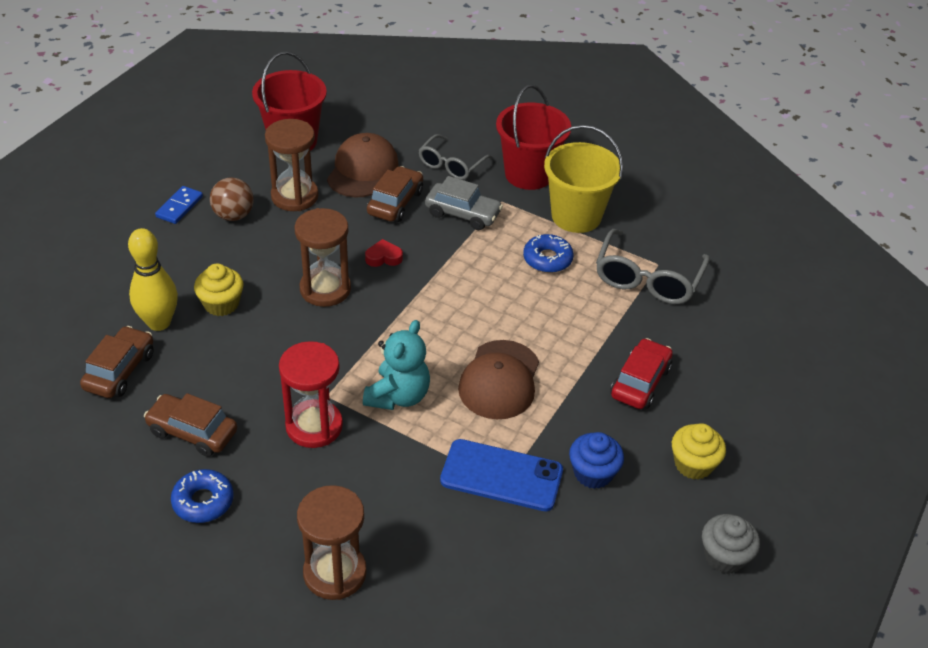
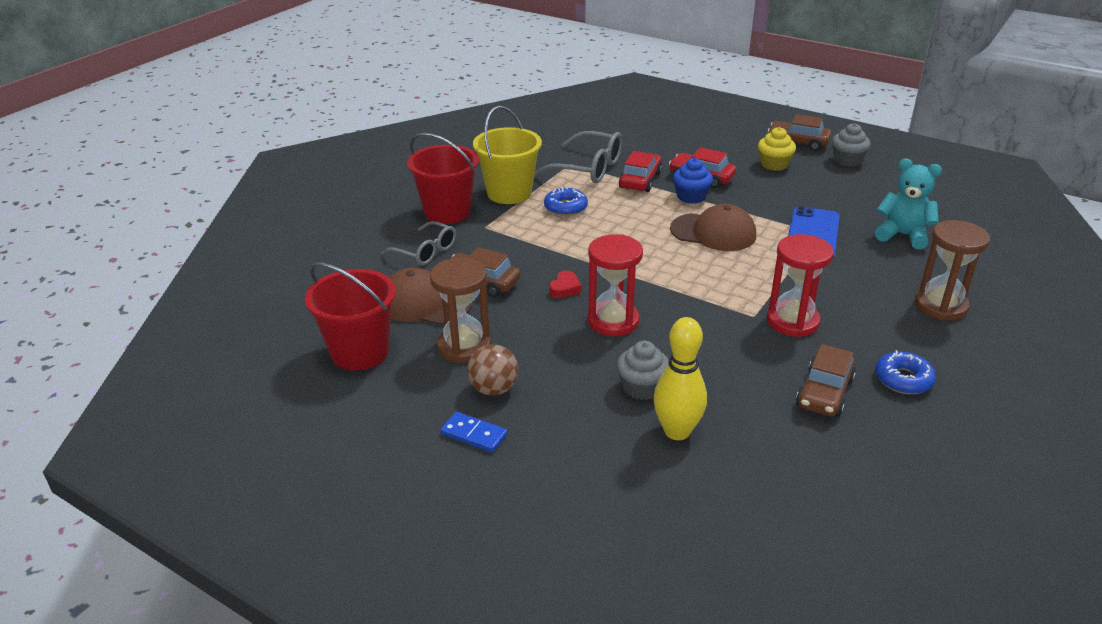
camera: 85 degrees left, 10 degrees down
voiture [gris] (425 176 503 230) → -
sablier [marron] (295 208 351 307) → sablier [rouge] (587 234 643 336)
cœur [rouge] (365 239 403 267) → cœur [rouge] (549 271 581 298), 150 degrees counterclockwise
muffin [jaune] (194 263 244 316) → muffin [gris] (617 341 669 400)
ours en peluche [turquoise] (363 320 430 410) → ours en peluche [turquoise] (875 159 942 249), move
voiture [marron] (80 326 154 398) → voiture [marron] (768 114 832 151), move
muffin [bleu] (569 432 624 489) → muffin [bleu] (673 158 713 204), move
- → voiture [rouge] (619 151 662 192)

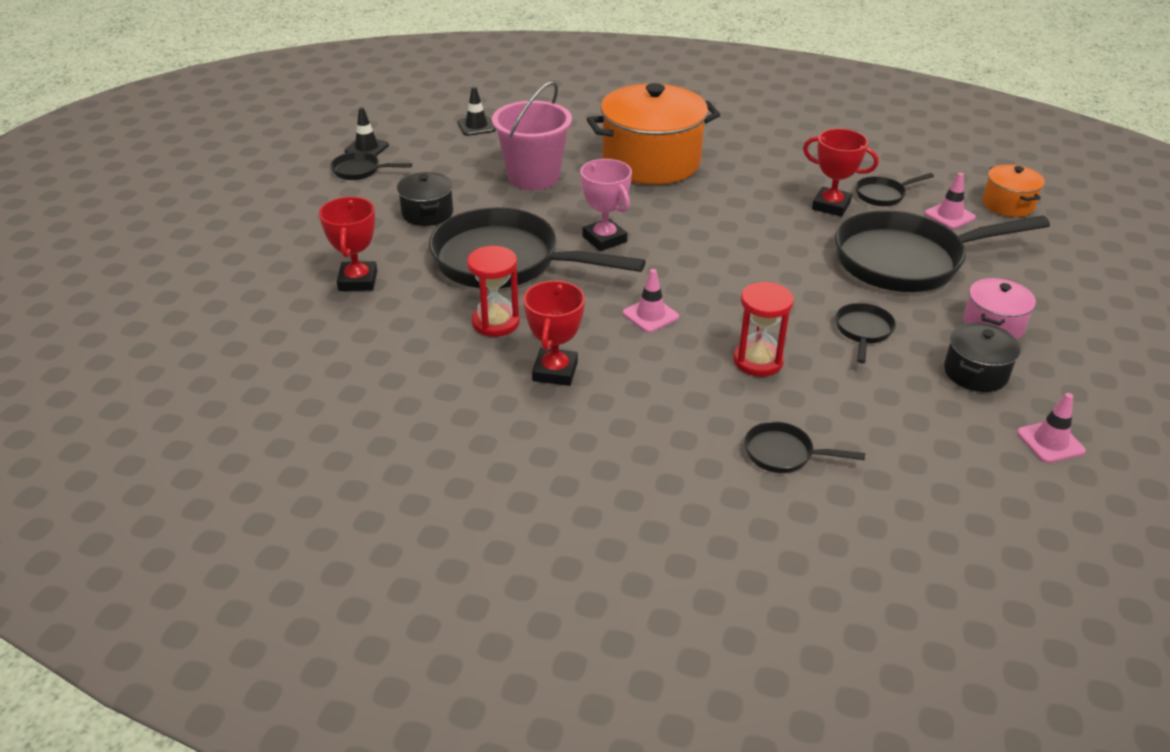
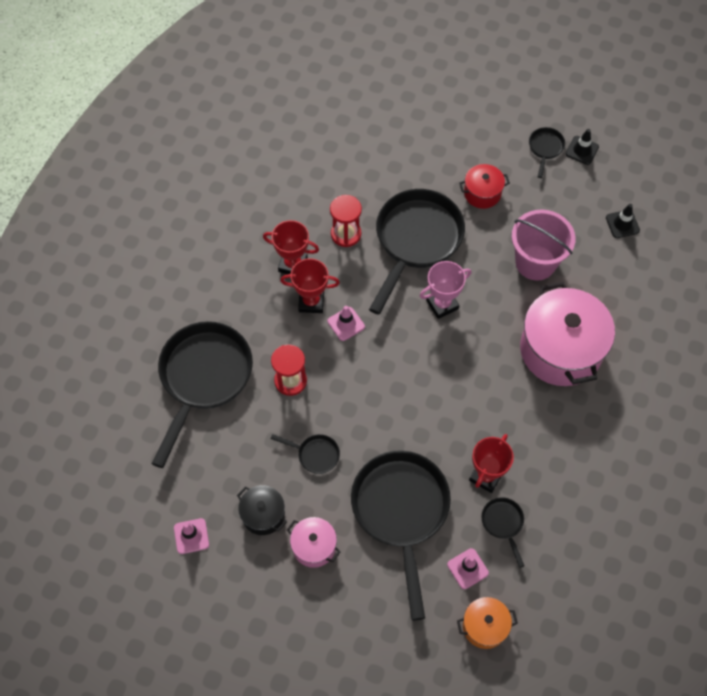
camera: 95 degrees right, 25 degrees up
marmite [orange] (587 83 720 185) → marmite [rose] (520 282 615 386)
marmite [noir] (397 172 453 226) → marmite [rouge] (459 164 510 209)
trophée [rouge] (319 197 377 291) → trophée [rouge] (280 258 340 313), move
poêle [noir] (744 421 865 473) → poêle [noir] (151 321 253 468), x2.34

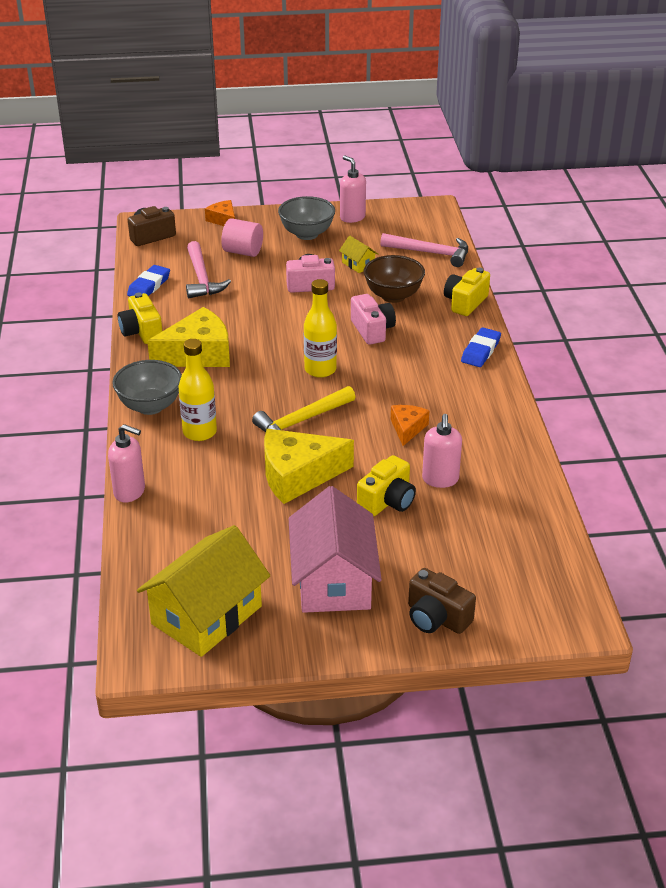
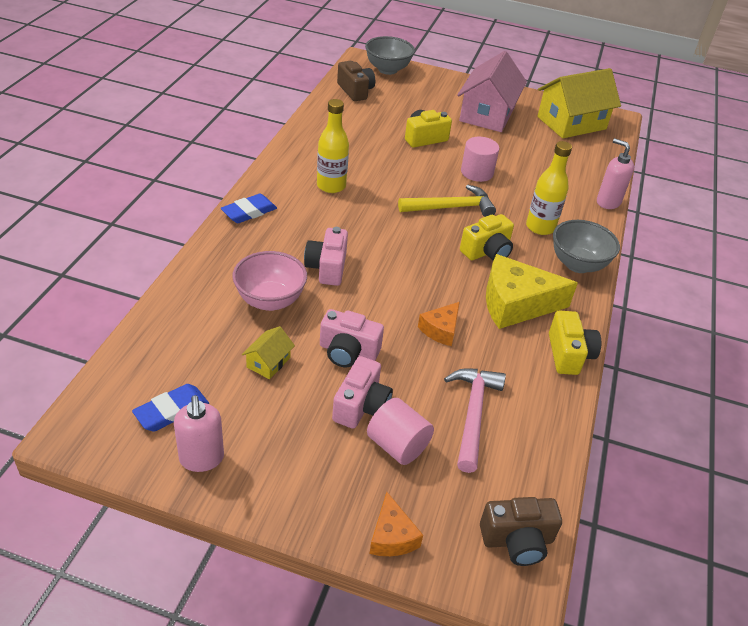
camera: 160 degrees left, 5 degrees up
bol [gris] (278 196 335 240) → bol [gris] (365 36 415 75), move
marteau [rose] (380 233 468 267) → -
maison [jaune] (339 235 378 273) → maison [jaune] (242 326 295 379), 45 degrees clockwise
bol [marron] (364 255 425 303) → bol [rose] (232 251 307 311)
gomme [bleu] (127 265 170 296) → gomme [bleu] (132 384 209 431), move
appareil photo [jaune] (444 268 490 316) → appareil photo [jaune] (460 214 514 261), move
bouteille [jaune] (304 279 337 378) → bouteille [jaune] (317 99 349 193), move
fromage [orange] (391 405 429 446) → fromage [orange] (418 302 460 346), move
distributeur de savon [rose] (422 414 462 488) → -
fromage [jaune] (264 429 354 504) → cylindre [rose] (461 137 500 182)
appareil photo [marron] (408 568 476 634) → appareil photo [marron] (337 61 375 101), move
- → appareil photo [rose] (332 356 393 429)

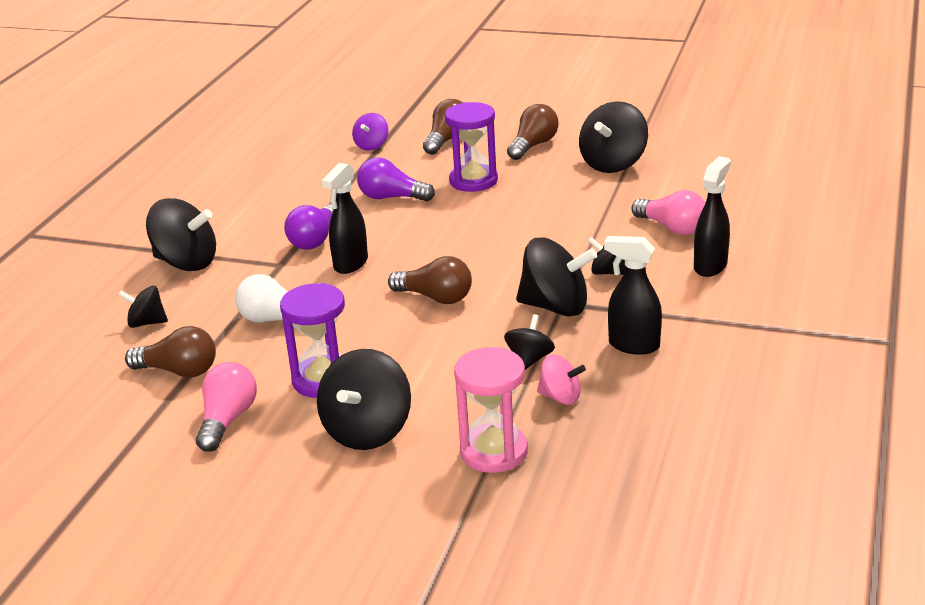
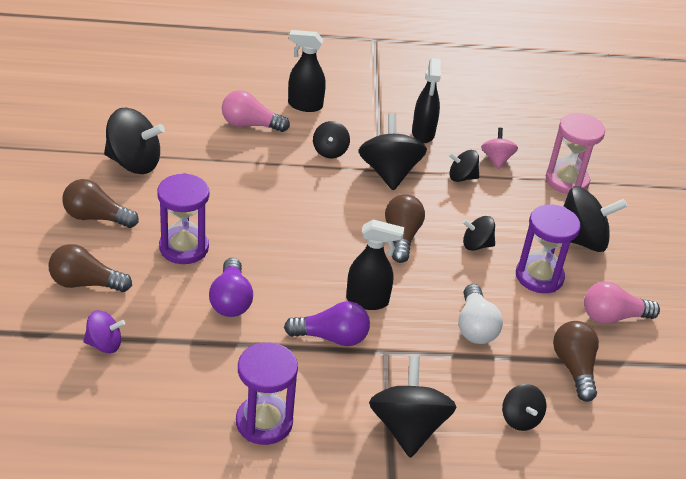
camera: 115 degrees left, 10 degrees up
ampoule [rose] (631 190 705 235) → ampoule [rose] (222 90 290 132), 105 degrees counterclockwise
- → toupie [noir] (462 216 495 251)
- → sablier [violet] (236 342 298 445)

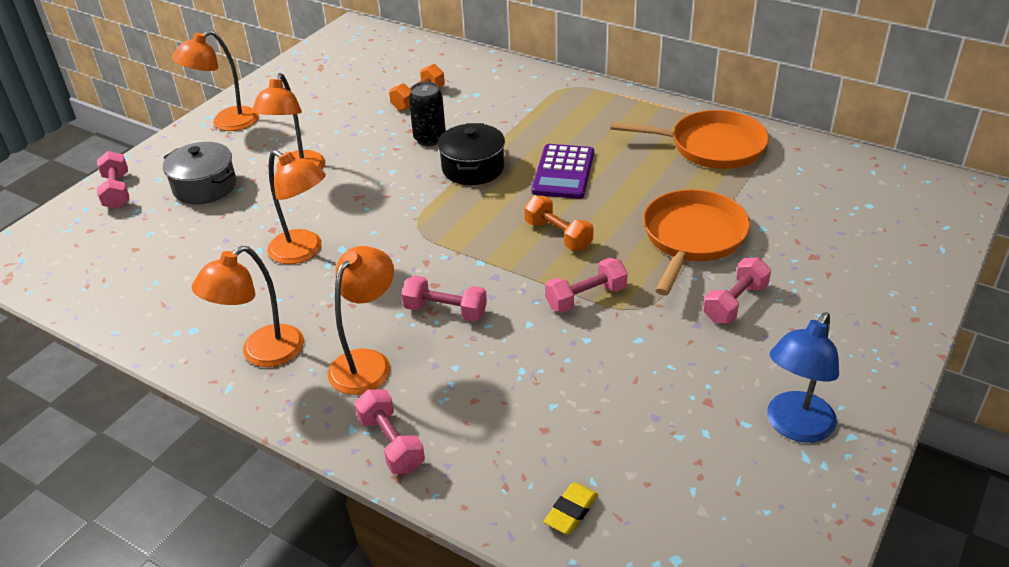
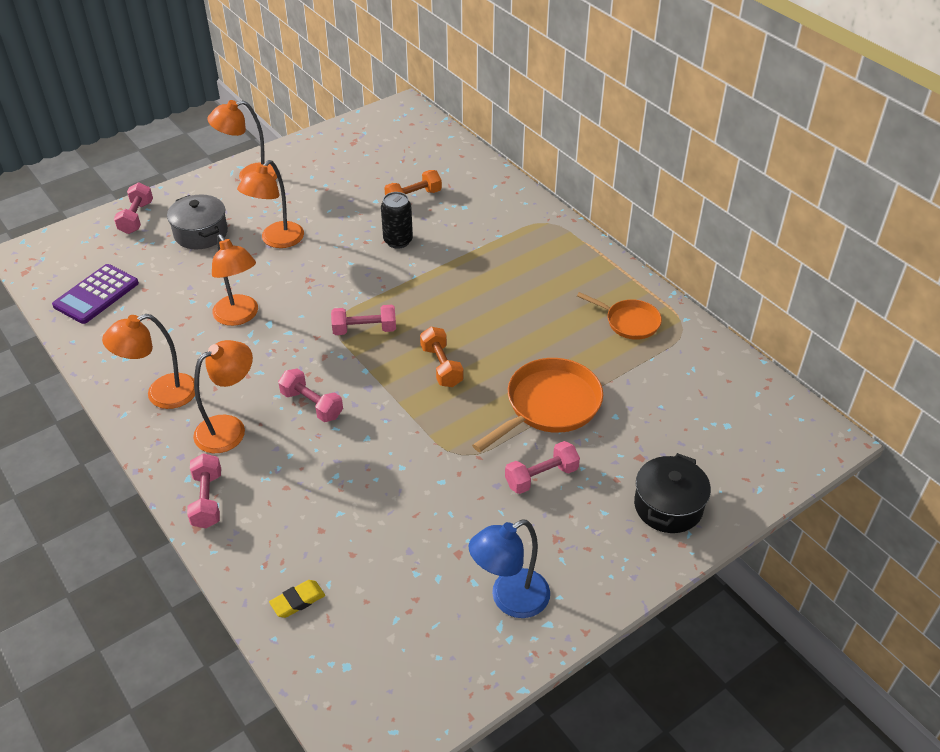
camera: 20 degrees right, 5 degrees up
poêle [orange] (610 110 769 169) → poêle [orange] (577 292 662 340), x0.61
marmite [noir] (438 123 505 185) → marmite [noir] (634 453 711 533), move
calculatrice [violet] (532 144 594 199) → calculatrice [violet] (52 264 139 324), move
haltère [rose] (545 258 628 313) → haltère [rose] (331 305 396 335), move

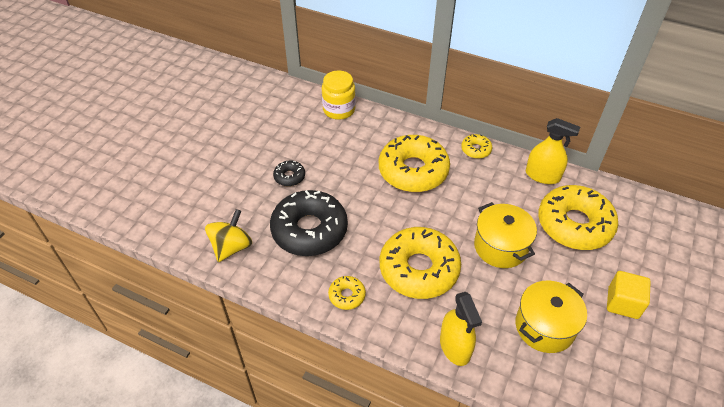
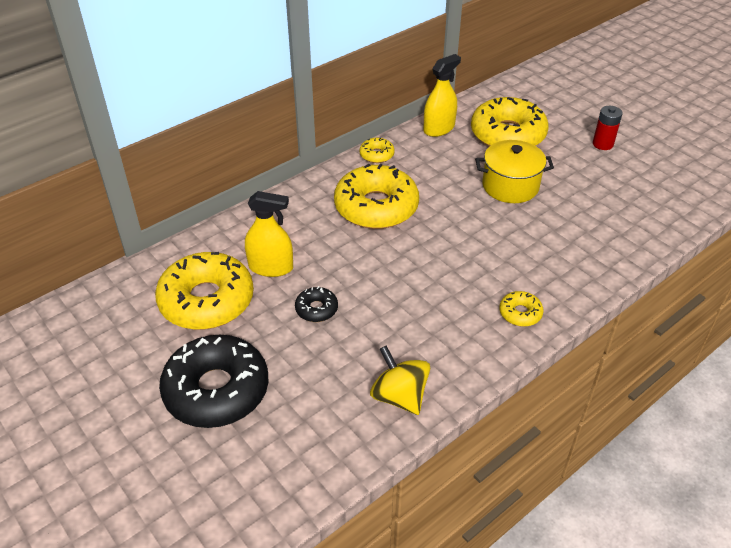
camera: 65 degrees left, 5 degrees down
bocal [jaune] (322 71 356 120) → -
beignet [noir] (270 190 348 256) → beignet [noir] (159 335 268 428), move
beignet [jaune] (380 227 461 299) → beignet [jaune] (155 252 254 330), move
cube [jaune] (607 271 651 319) → pile [rouge] (593 106 623 150)
marmite [jaune] (516 281 587 353) → -
vaporisateur [jaune] (440 292 482 366) → vaporisateur [jaune] (245 191 293 277), move

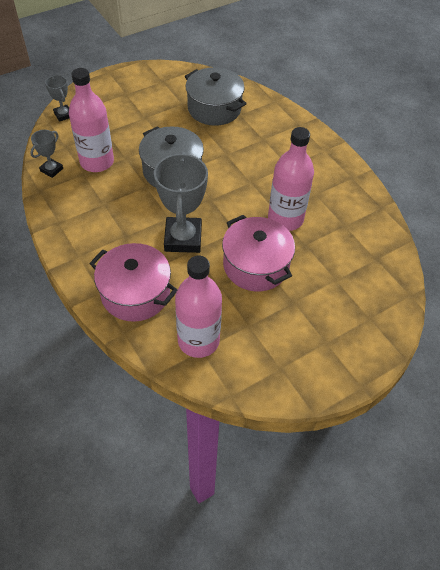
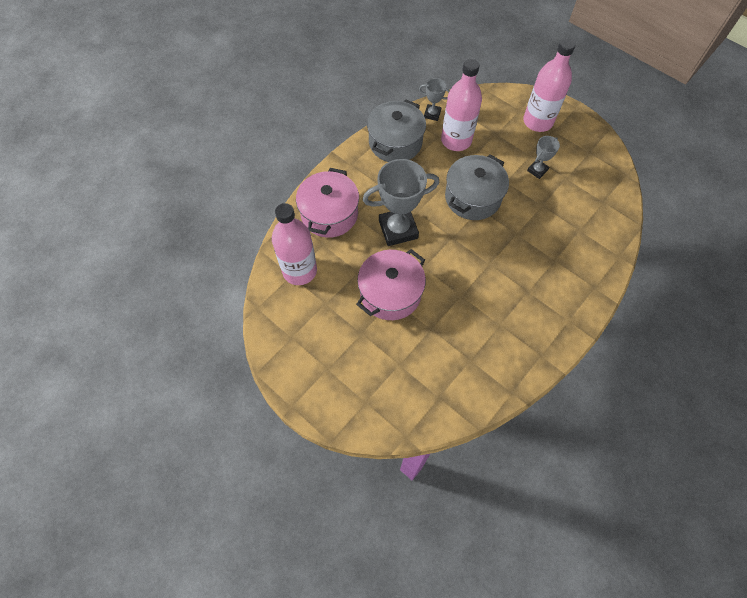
camera: 75 degrees right, 10 degrees up
marmite [gris] (185 67 247 126) → marmite [gris] (367 100 426 162), move
trophée [gris] (45 75 69 122) → trophée [gris] (527 136 560 179), move
bouteille [rose] (268 127 314 231) → bouteille [rose] (523 38 575 132), move

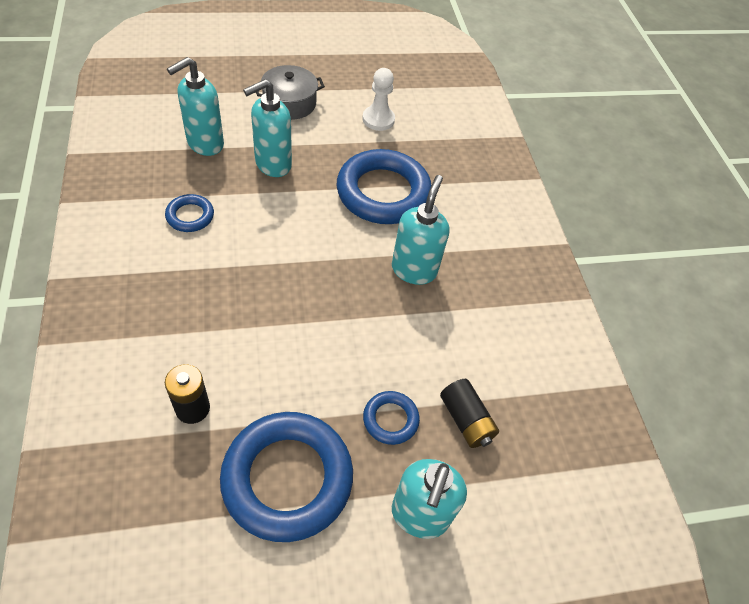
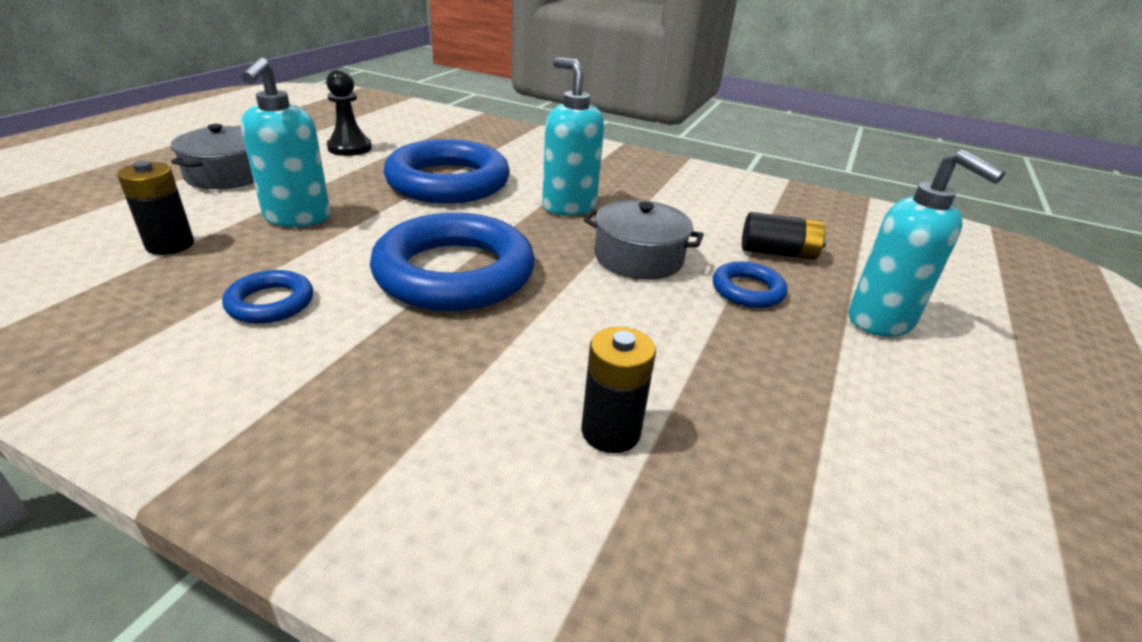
camera: 50 degrees left, 20 degrees down
distributeur de savon [turquoise] (167 57 224 156) → pile [noir] (117 161 194 255)
pion [blanc] (362 68 395 131) → pion [noir] (326 69 372 156)
anneau [bleu] (220 412 353 542) → anneau [bleu] (370 213 535 311), move
- → marmite [gris] (584 200 704 280)

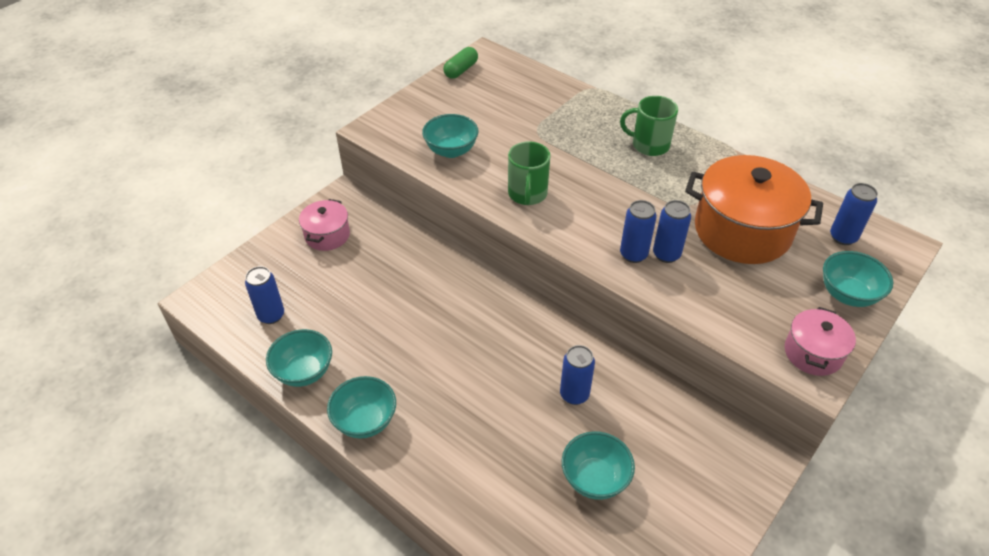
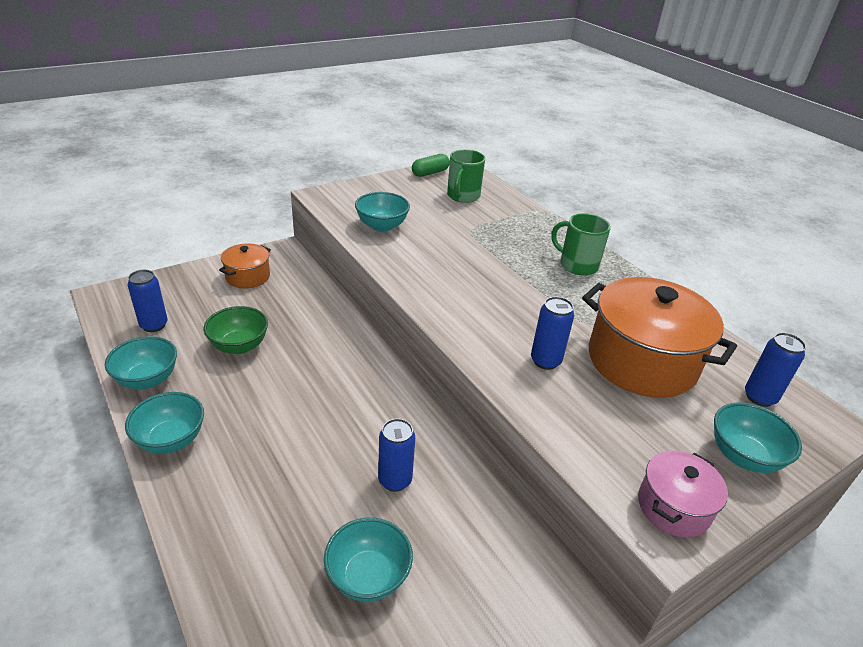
camera: 15 degrees right, 10 degrees down
tasse [vert] (508 141 550 205) → tasse [vert] (447 149 485 203), move
marmite [rose] (299 199 350 251) → marmite [orange] (219 244 271 288)
canette [bleu] (620 200 657 263) → -
- → bol [vert] (204 306 268 354)

